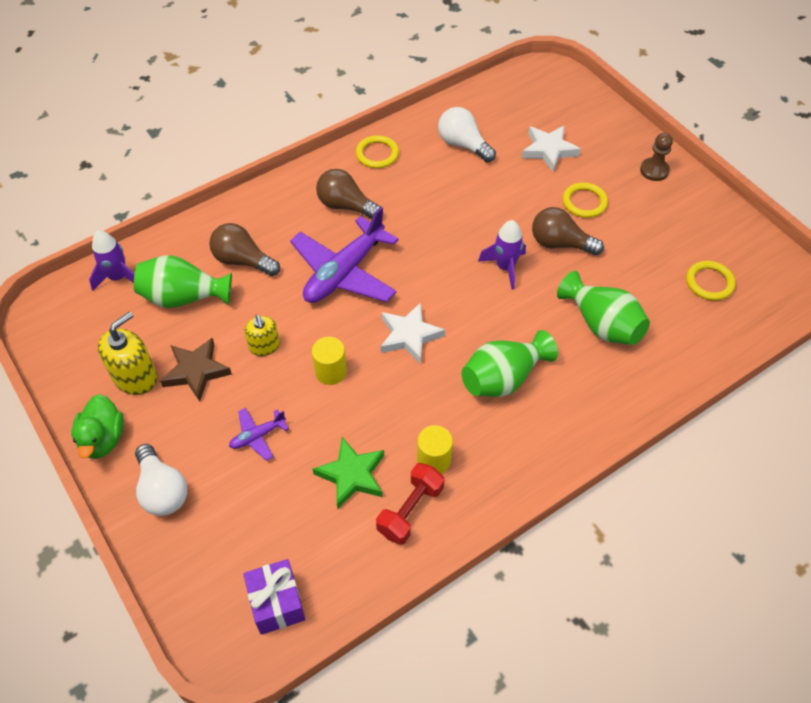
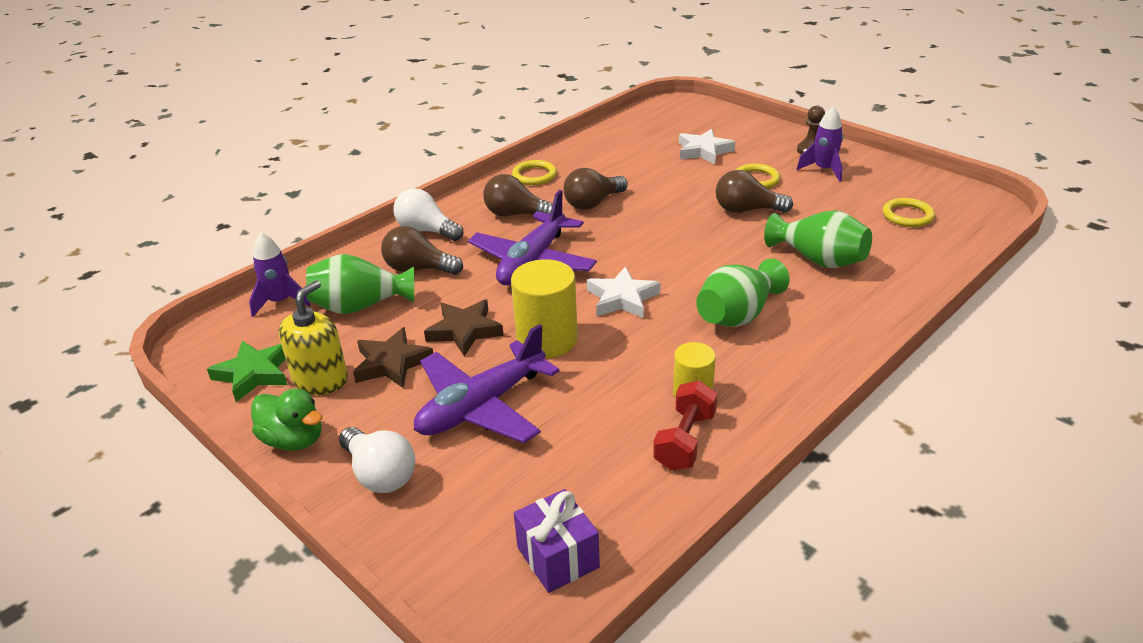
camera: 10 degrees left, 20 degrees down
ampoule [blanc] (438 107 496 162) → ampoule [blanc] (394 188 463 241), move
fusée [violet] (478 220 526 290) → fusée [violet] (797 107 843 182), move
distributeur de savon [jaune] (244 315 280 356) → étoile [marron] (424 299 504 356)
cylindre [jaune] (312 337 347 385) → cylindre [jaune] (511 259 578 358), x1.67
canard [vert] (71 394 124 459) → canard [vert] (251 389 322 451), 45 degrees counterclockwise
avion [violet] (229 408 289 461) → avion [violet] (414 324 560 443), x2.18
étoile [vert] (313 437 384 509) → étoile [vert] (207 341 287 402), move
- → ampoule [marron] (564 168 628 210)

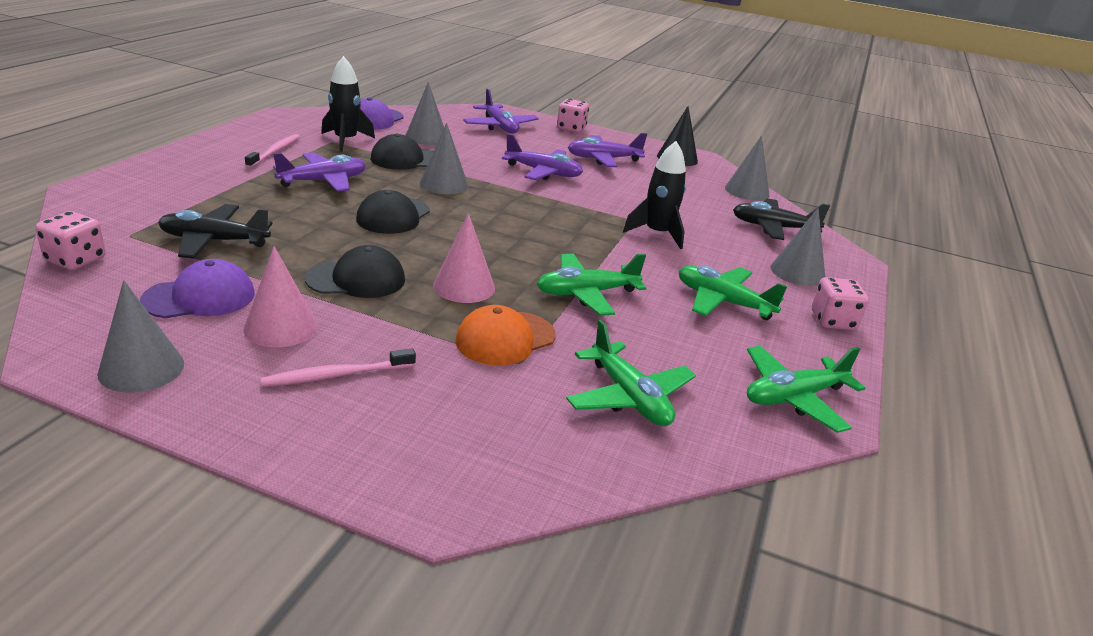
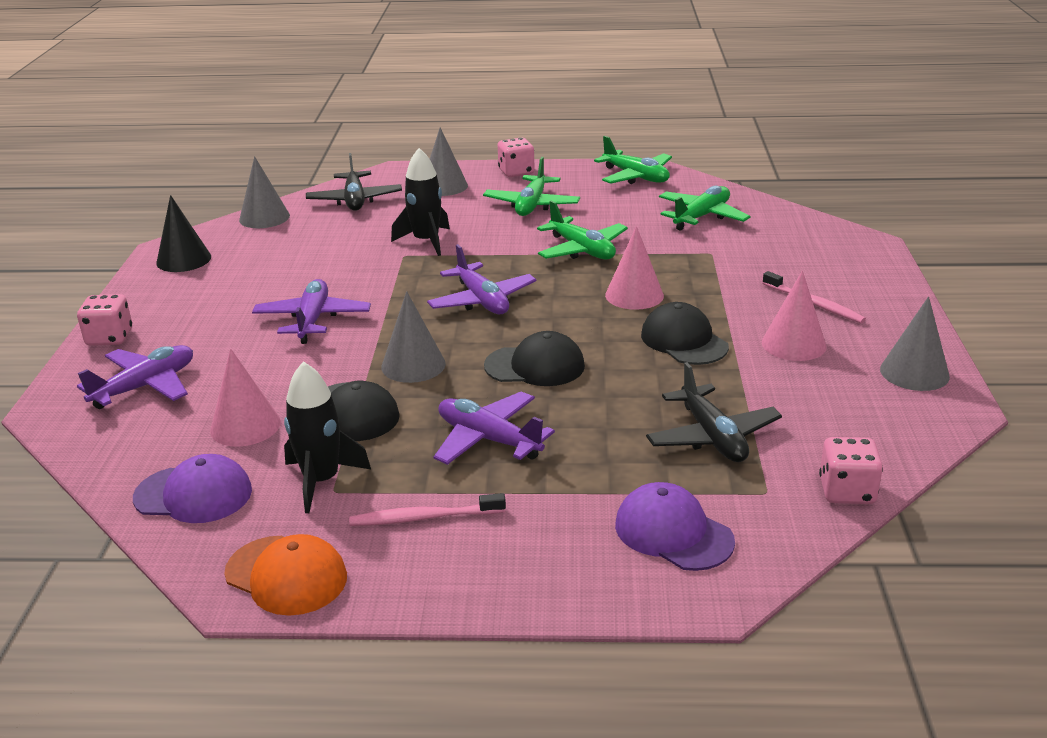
camera: 105 degrees left, 0 degrees up
cône [gris] (406 82 444 145) → cône [rose] (210 349 281 447)
avion [violet] (568 133 647 167) → avion [violet] (427 244 536 314), move
casquette [violet] (140 259 255 318) → casquette [violet] (615 482 735 571), move
casquette [orange] (455 305 556 366) → casquette [orange] (224 534 347 616), move

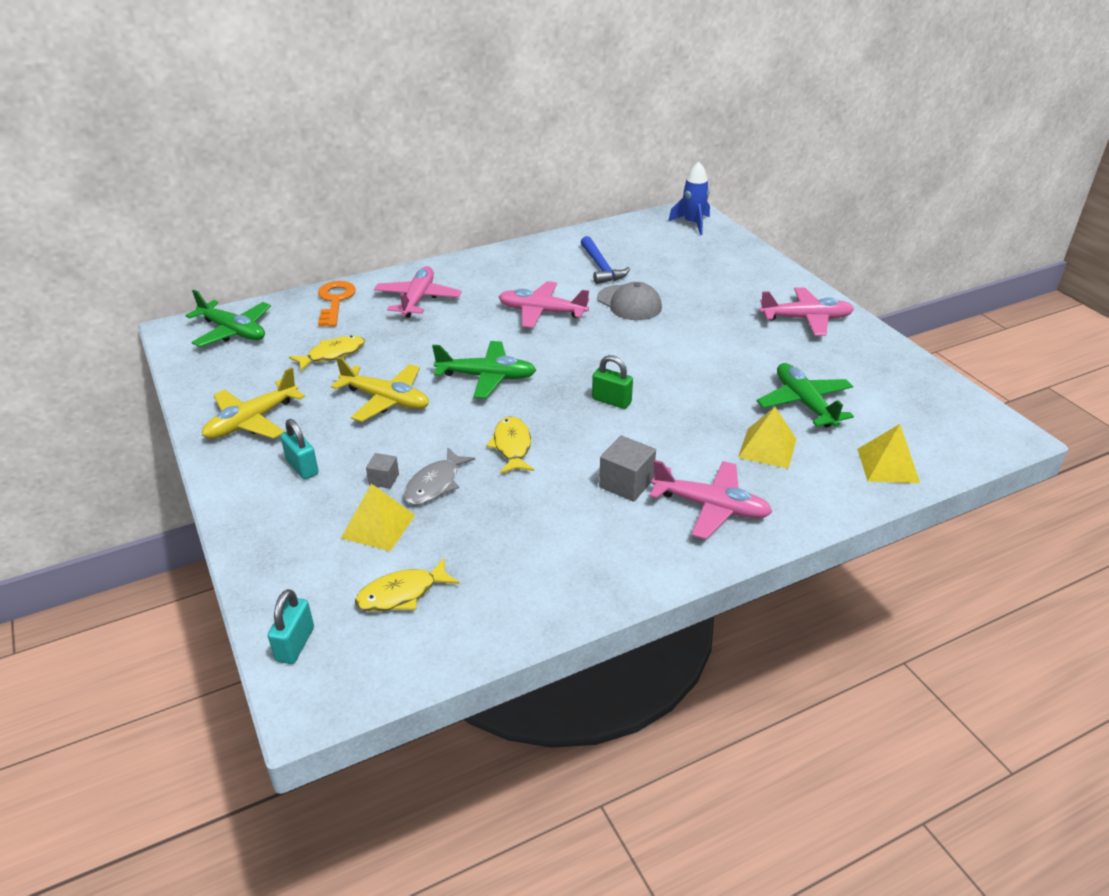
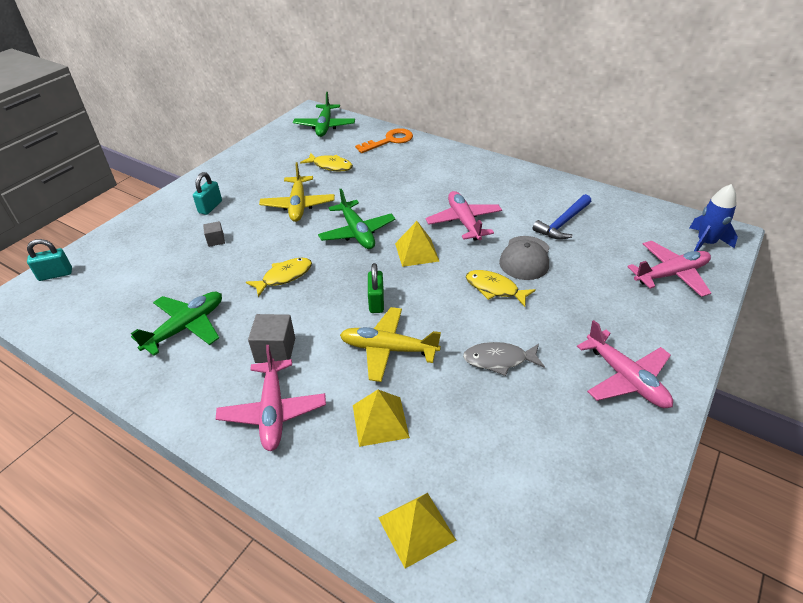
camera: 60 degrees right, 5 degrees up
avion [rose] (374 266 462 318) → avion [rose] (627 241 711 297), move
avion [vert] (757 363 854 427) → avion [vert] (131 292 222 356), move
avion [jaune] (202 367 305 439) → avion [jaune] (340 307 441 382), move
poisson [gris] (404 448 475 505) → poisson [gris] (463 342 545 376), move
pyramide [jaune] (341 484 415 551) → pyramide [jaune] (395 221 439 267), move
poisson [jaune] (355 558 459 612) → poisson [jaune] (466 270 536 307), move

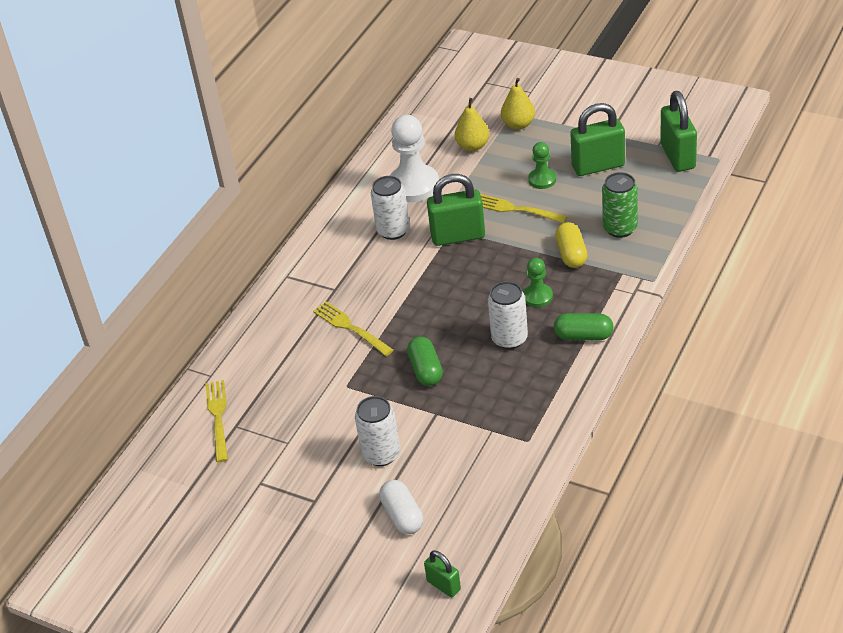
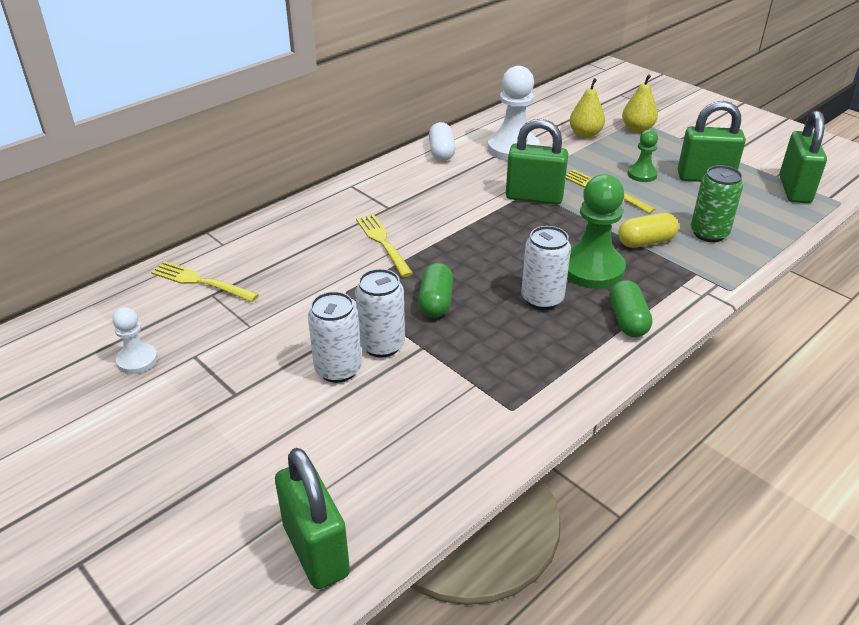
camera: 15 degrees right, 5 degrees down
canette [blanc] (371 176 410 240) → canette [blanc] (355 269 405 358), move
gélule [jaune] (555 222 588 268) → gélule [jaune] (618 213 679 248), 60 degrees clockwise
pion [vert] (523 258 553 307) → pion [vert] (567 174 626 289), x1.85
gélule [vert] (554 313 613 340) → gélule [vert] (609 280 652 337), 60 degrees clockwise
fourchette [jaune] (205 380 228 463) → fourchette [jaune] (151 261 259 302), 75 degrees counterclockwise
gélule [blanc] (379 480 423 534) → gélule [blanc] (429 122 456 161), move
cadenas [vert] (424 550 461 597) → cadenas [vert] (275 448 350 589), x1.86
- → pion [blanc] (112 307 158 374)

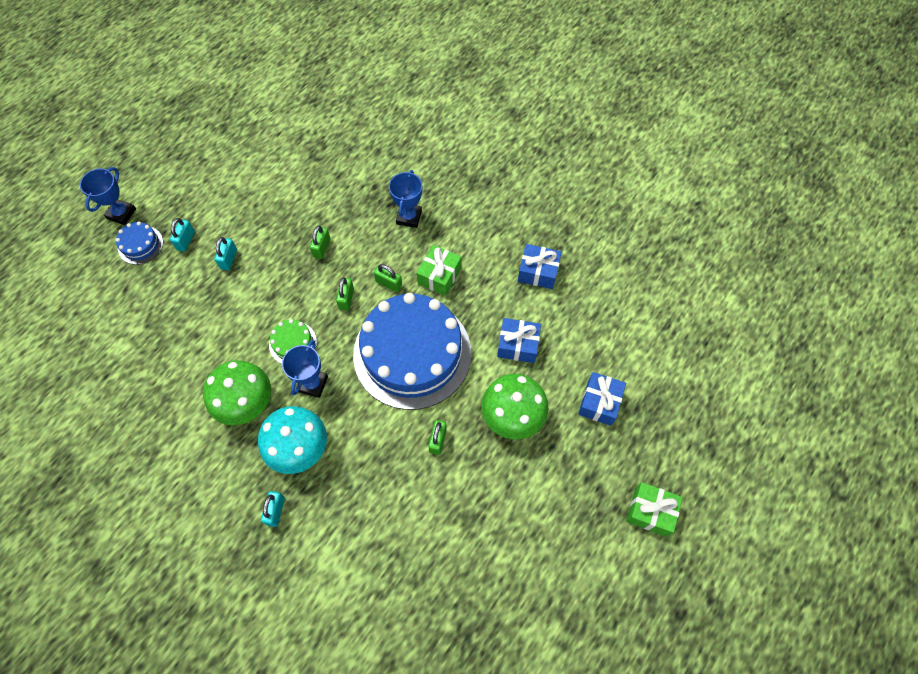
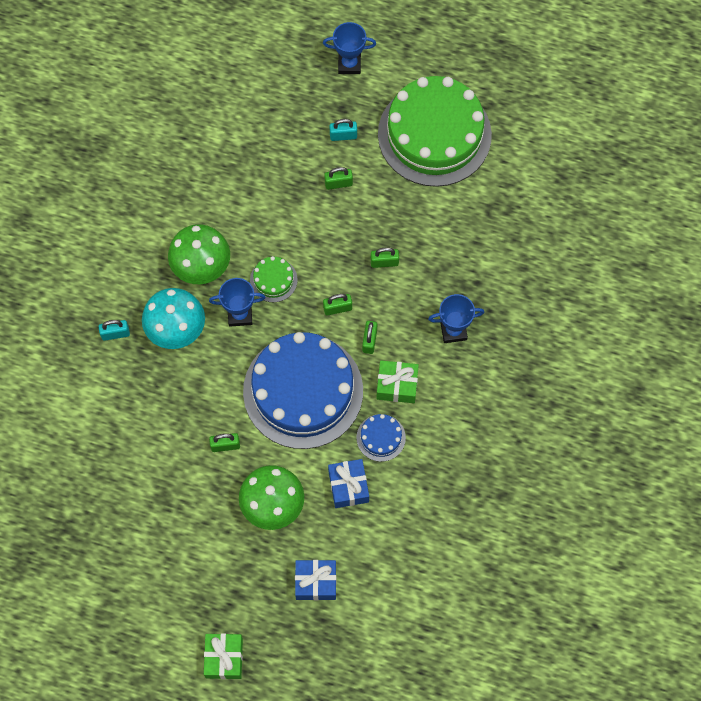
camera: 70 degrees right, 5 degrees up
gâteau [bleu] (116 222 163 265) → gâteau [bleu] (357 414 406 462), move
cadenas [turquoise] (214 237 237 270) → cadenas [vert] (324 167 353 190)
cadeau [bleu] (518 244 562 289) → -
- → gâteau [vert] (378 76 492 187)

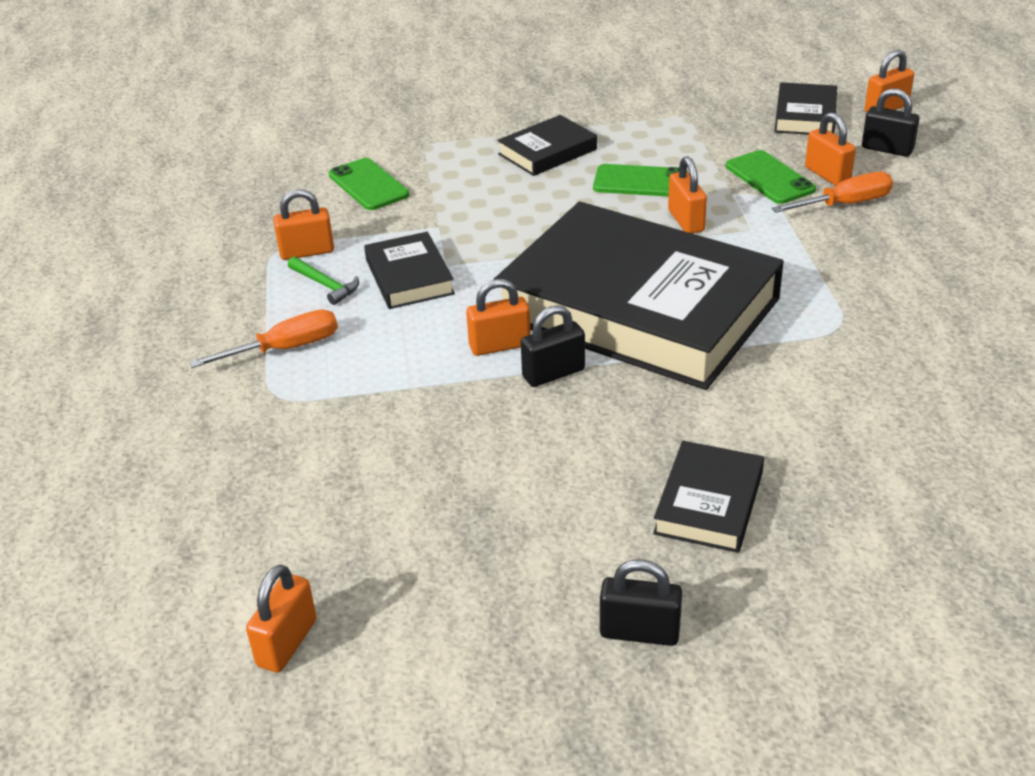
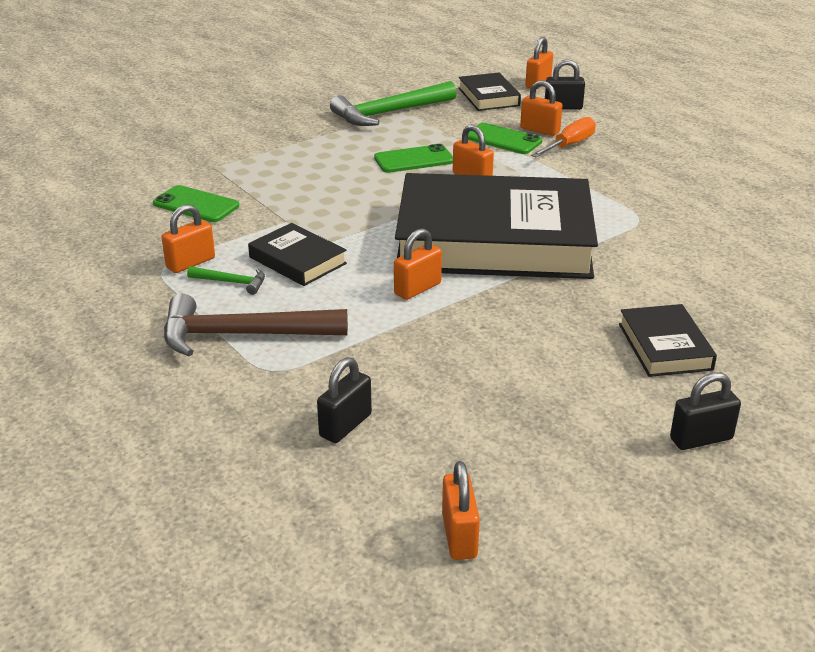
camera: 30 degrees left, 5 degrees down
livre [noir] (497 115 597 176) → -
cadenas [noir] (521 305 585 387) → cadenas [noir] (317 357 372 443), move
tournevis [orange] (189 309 338 368) → marteau [marron] (164 294 348 356)
- → marteau [vert] (330 81 457 126)

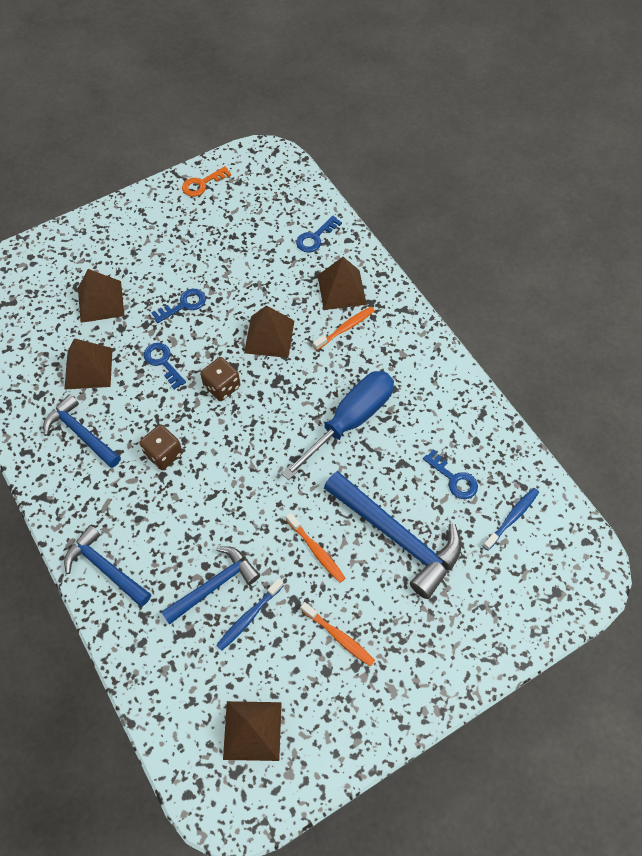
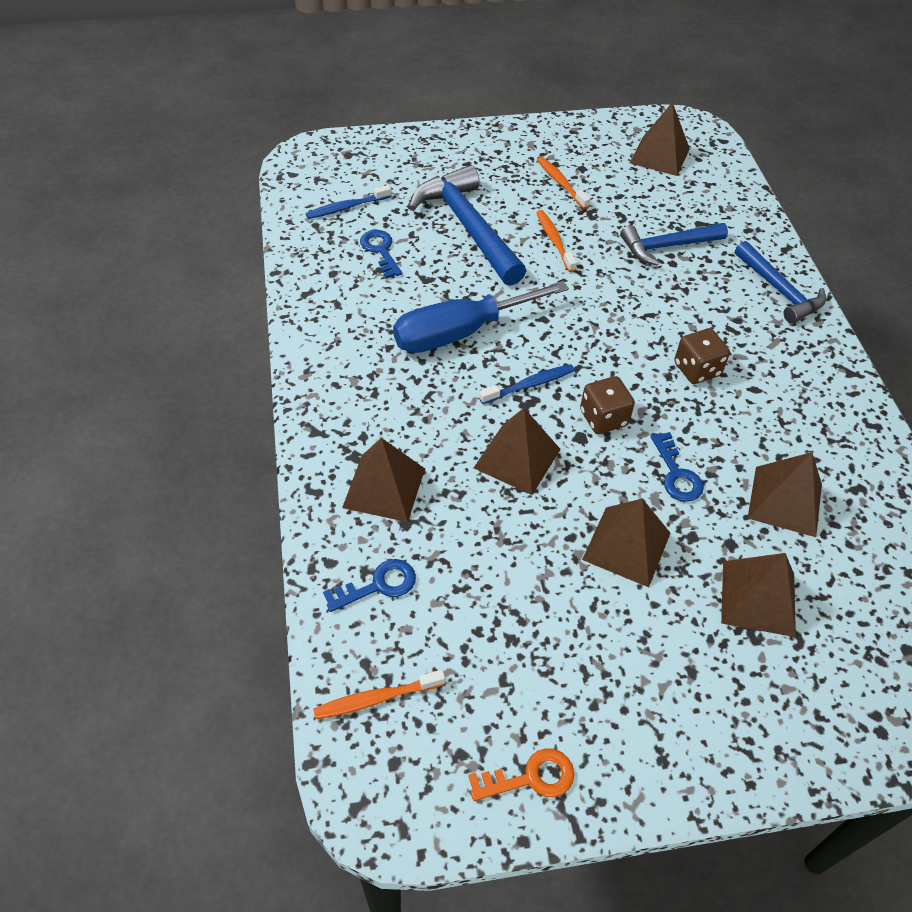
camera: 160 degrees left, 10 degrees down
clé [bleu] (151 289 206 323) → pyramide [marron] (582 498 671 587)
brosse à dents [orange] (313 307 375 351) → brosse à dents [orange] (313 670 445 719), move
marteau [bleu] (43 394 121 468) → -
brosse à dents [bleu] (216 578 284 651) → brosse à dents [bleu] (479 364 575 404), move

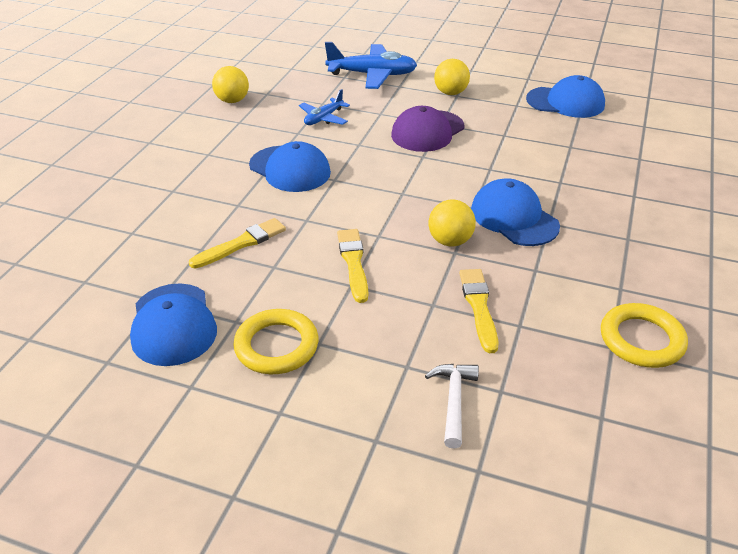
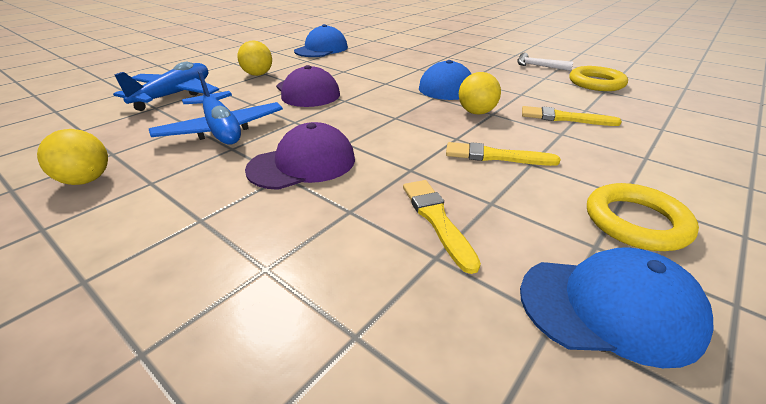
camera: 70 degrees left, 5 degrees down
avion [bleu] (299 89 350 125) → avion [bleu] (149 70 283 145), x1.77
casquette [bleu] (249 141 331 192) → casquette [violet] (245 122 355 190)
marteau [blanc] (425 364 479 449) → marteau [blanc] (517 52 573 71), move

